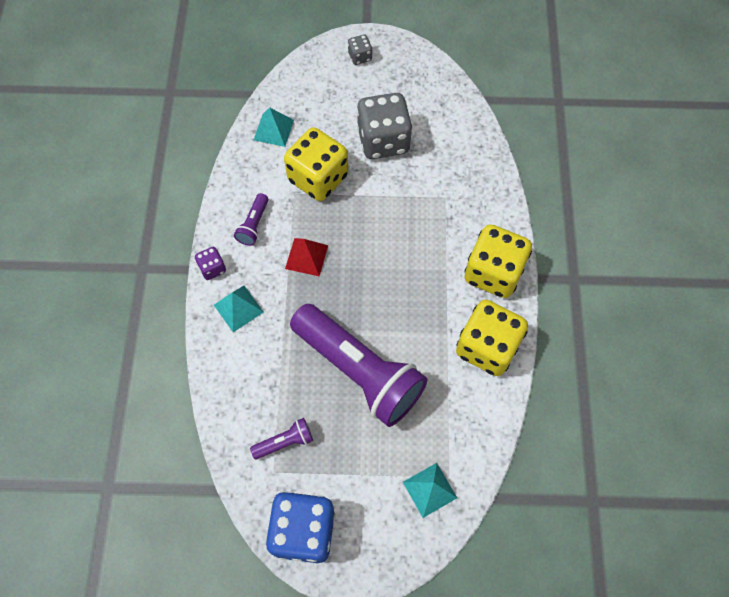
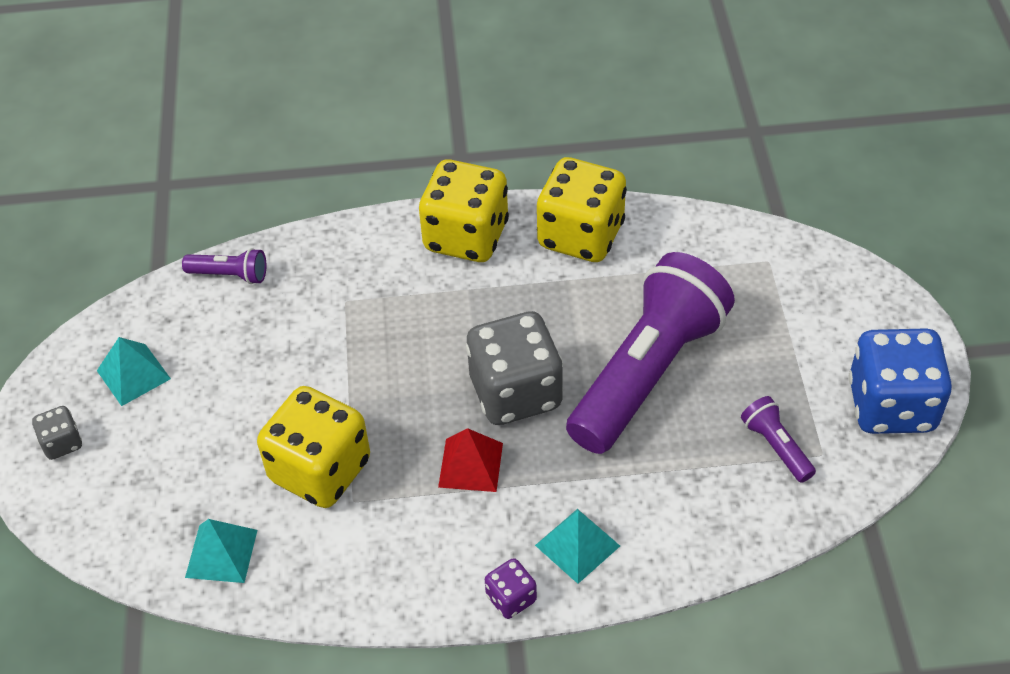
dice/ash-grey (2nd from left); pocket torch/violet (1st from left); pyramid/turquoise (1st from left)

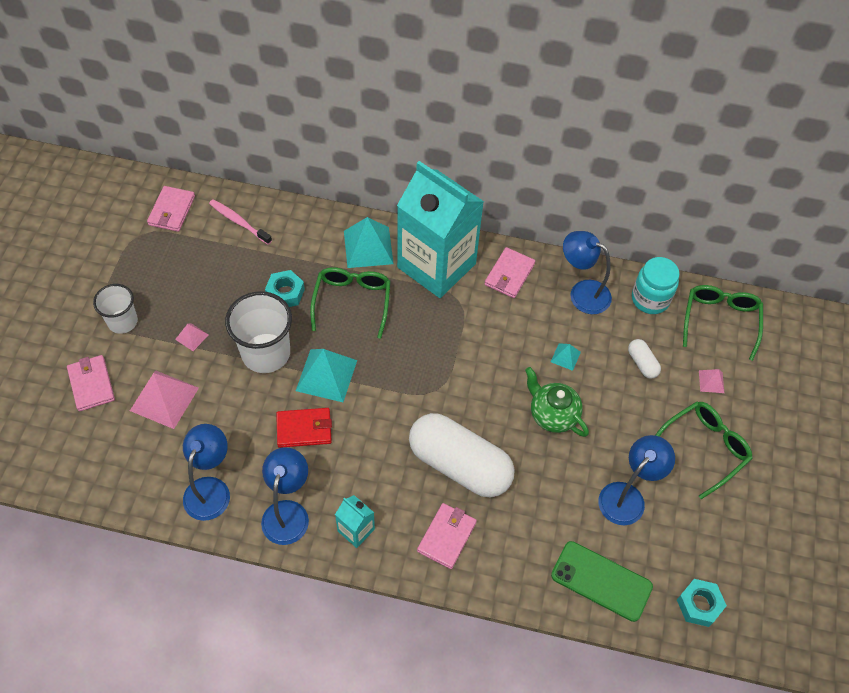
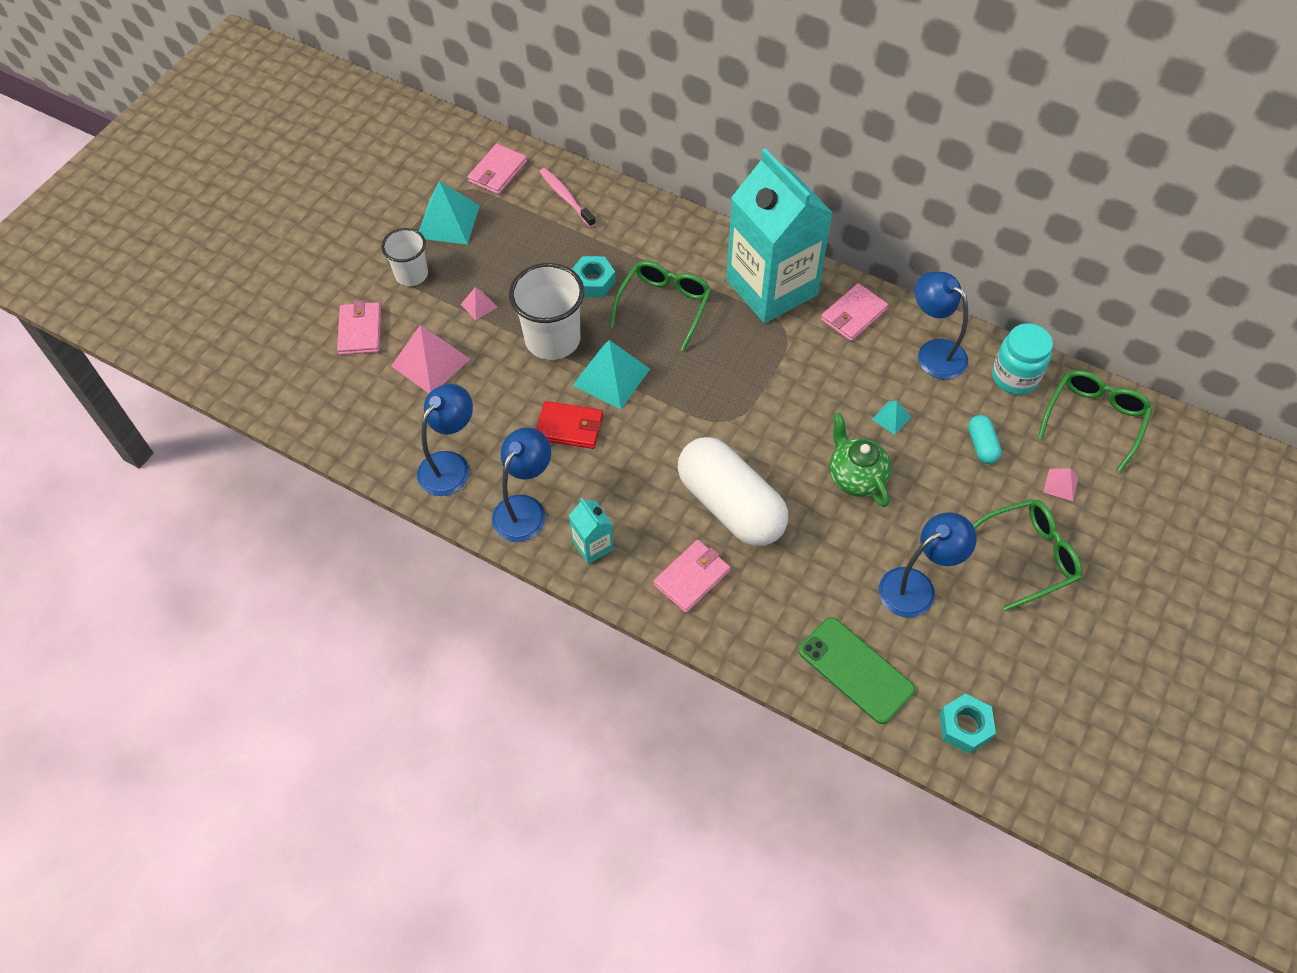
pyramid/turquoise (1st from left); capsule/turquoise

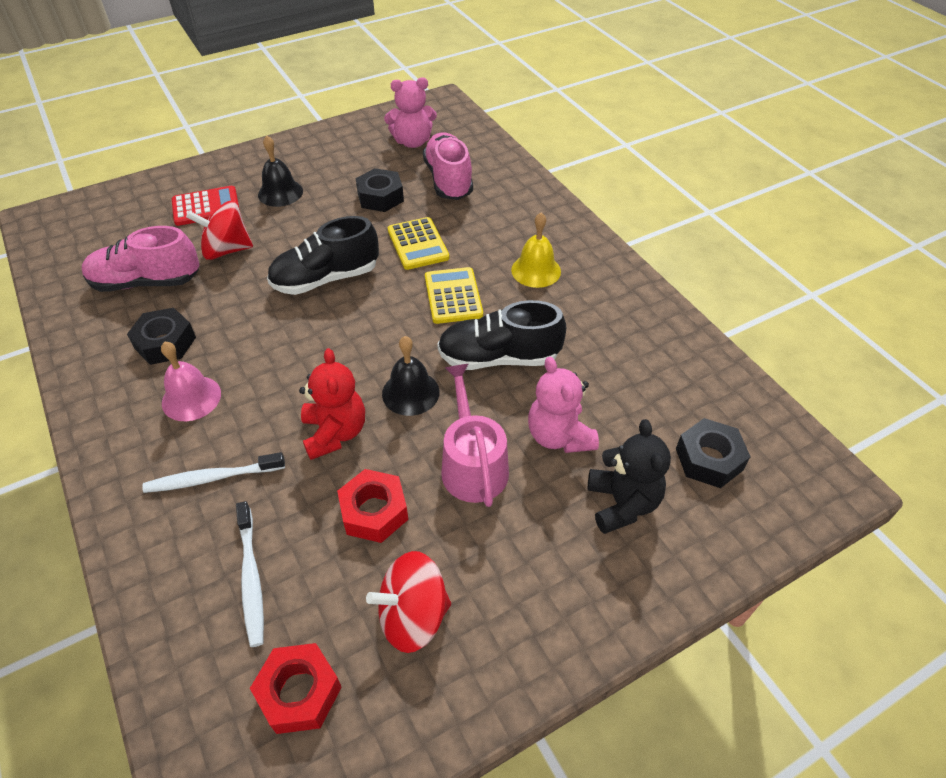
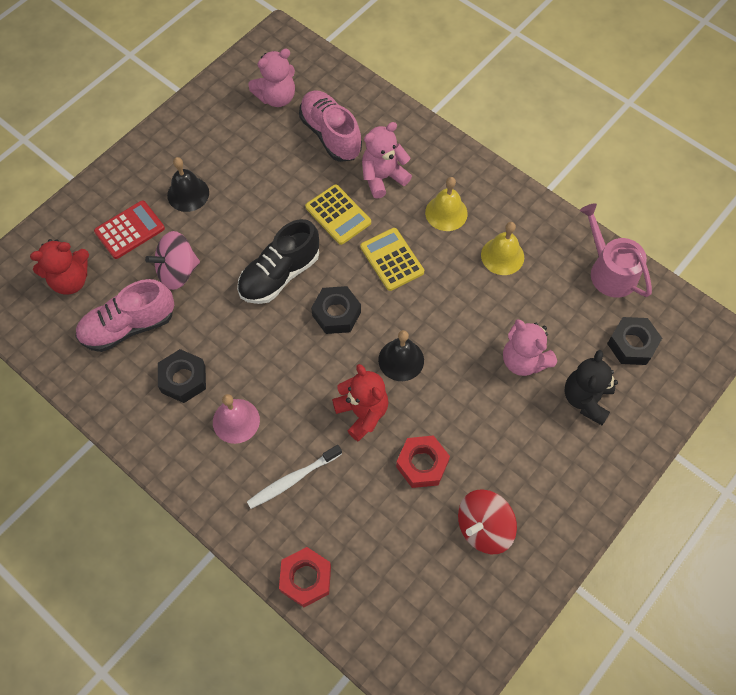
hexagon nut/black (2nd from left); toy top/rose-pink; sneaker/black (2nd from left in the first image); watering pot/rose-pink; teddy/black; dental brush/pure white (2nd from left in the first image); hexagon nut/scarlet (1st from left); teddy/rose-pink (2nd from left); school bell/golden (2nd from left); teddy/scarlet (1st from left)

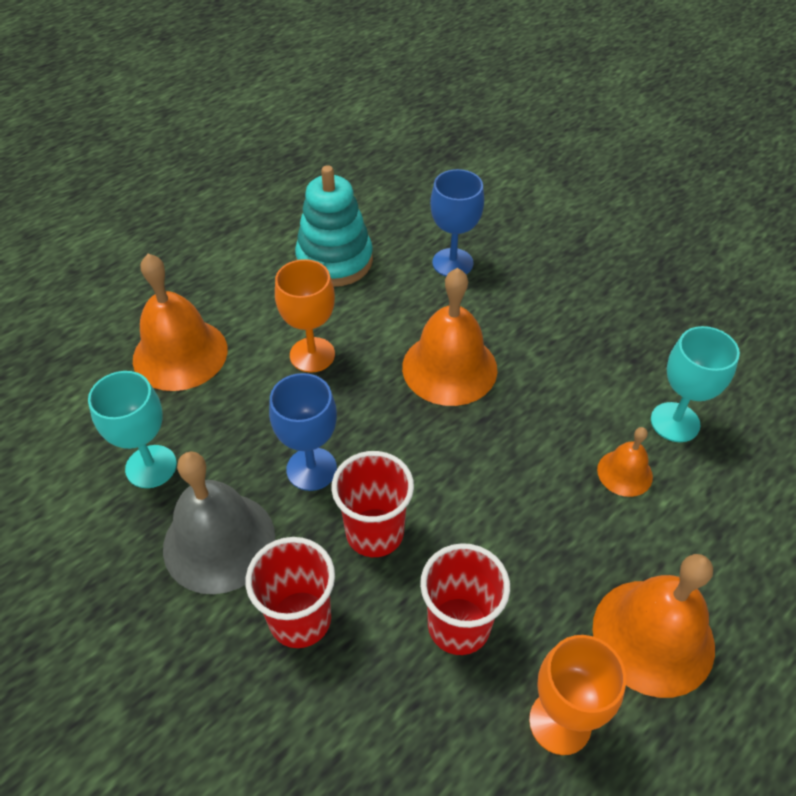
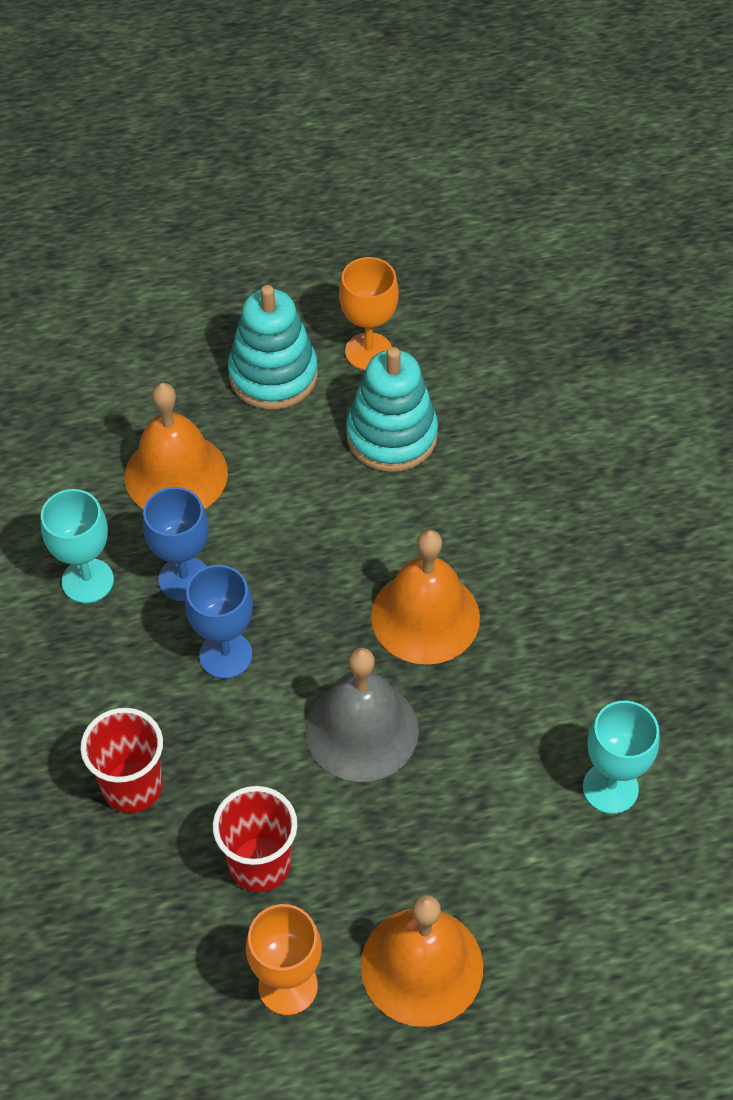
goblet/royal blue (1st from left); goblet/bright orange (2nd from left); school bell/bright orange (3rd from left in the first image); school bell/ash-grey; cup/scarlet (2nd from left in the first image); stacking toy/turquoise (1st from left)

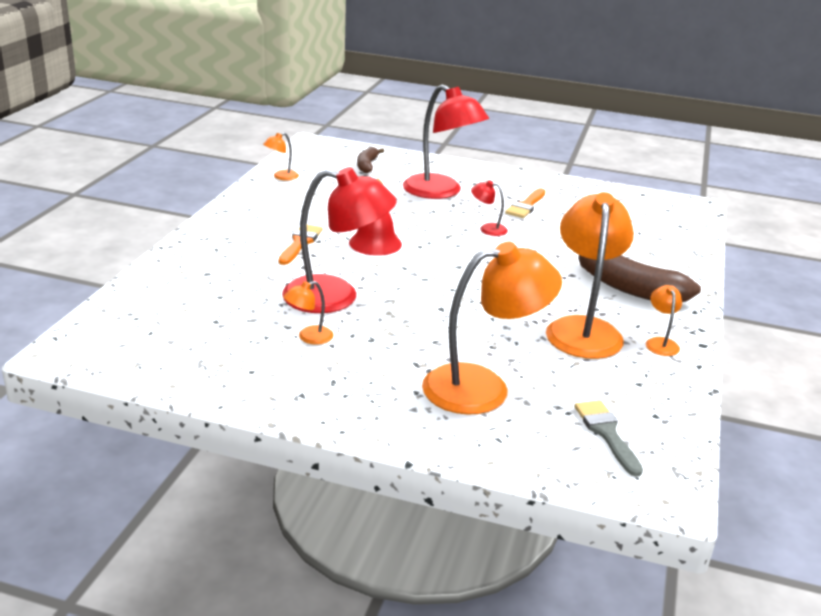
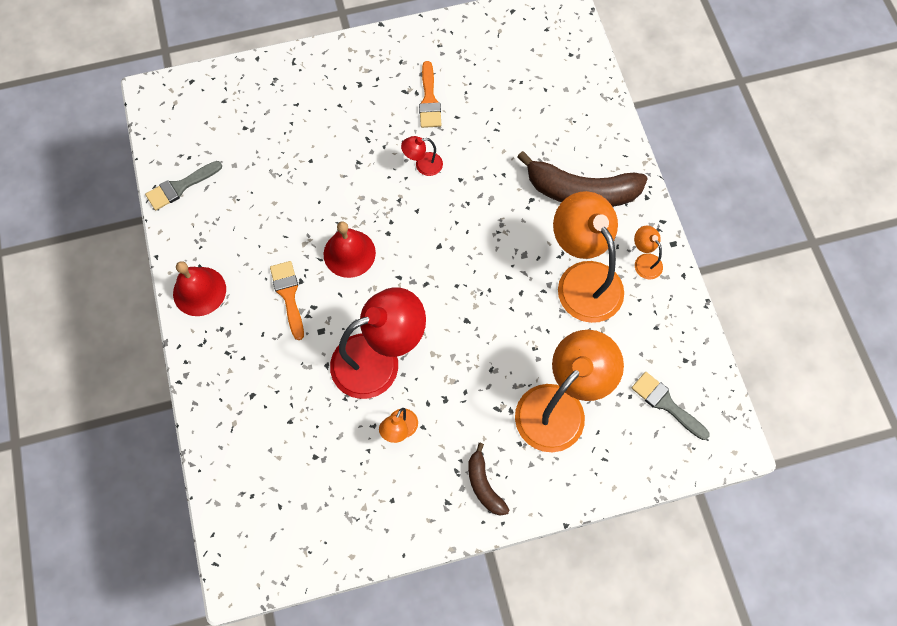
desk lamp/scarlet (2nd from left in the first image); brush/ash-grey (1st from left); toy banana/russet (1st from left); school bell/scarlet (1st from left)

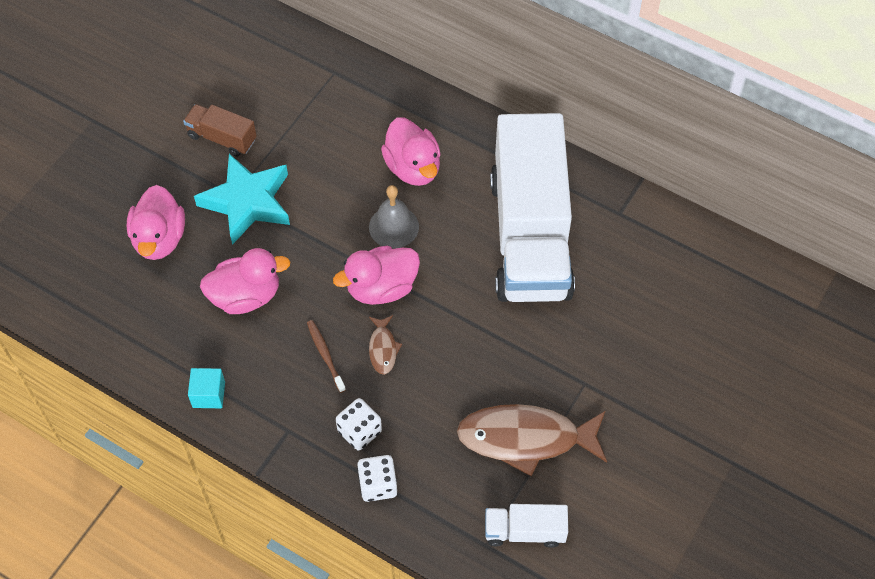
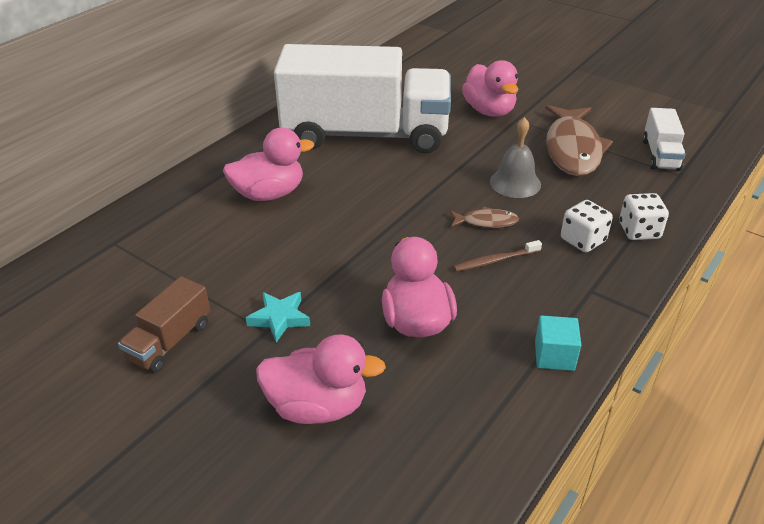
five-pointed star/turquoise; school bell/ash-grey; toy duck/rose-pink (4th from left)

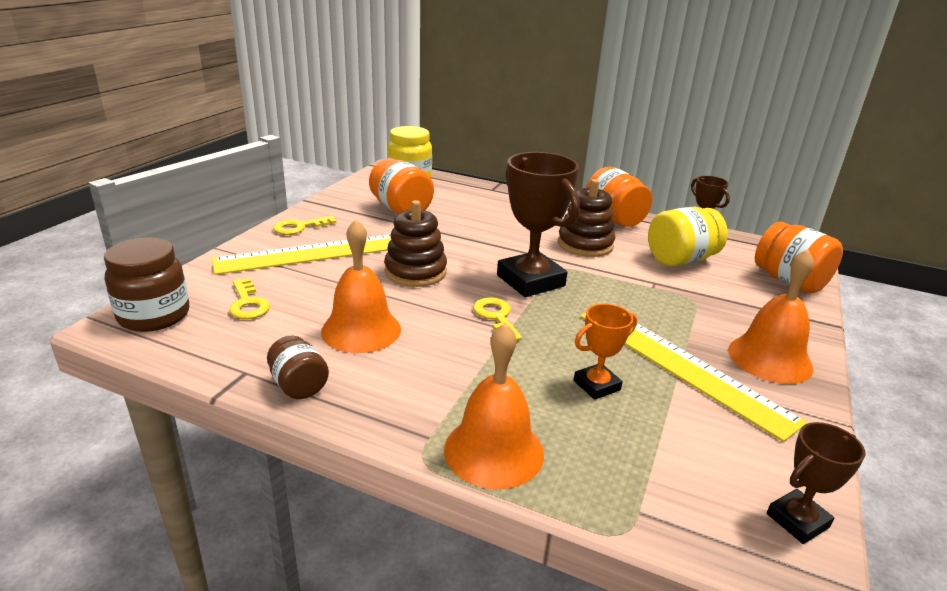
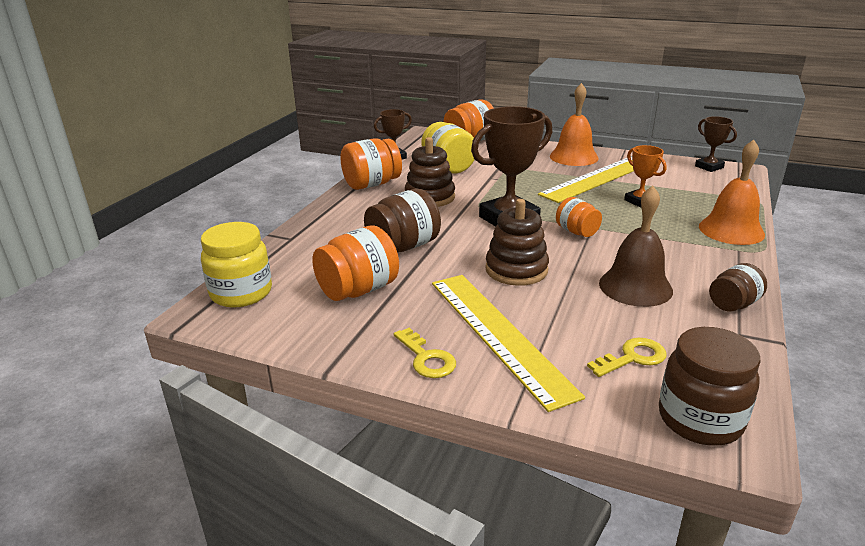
school bell/russet; jar/bright orange (4th from left); jar/russet (1st from left)

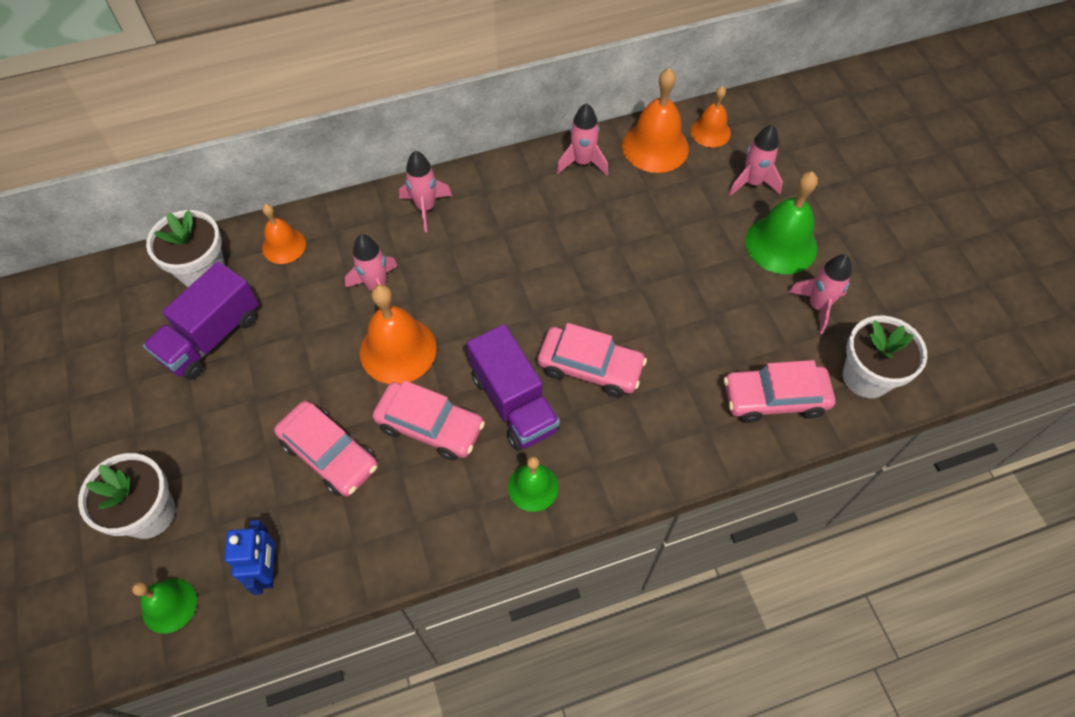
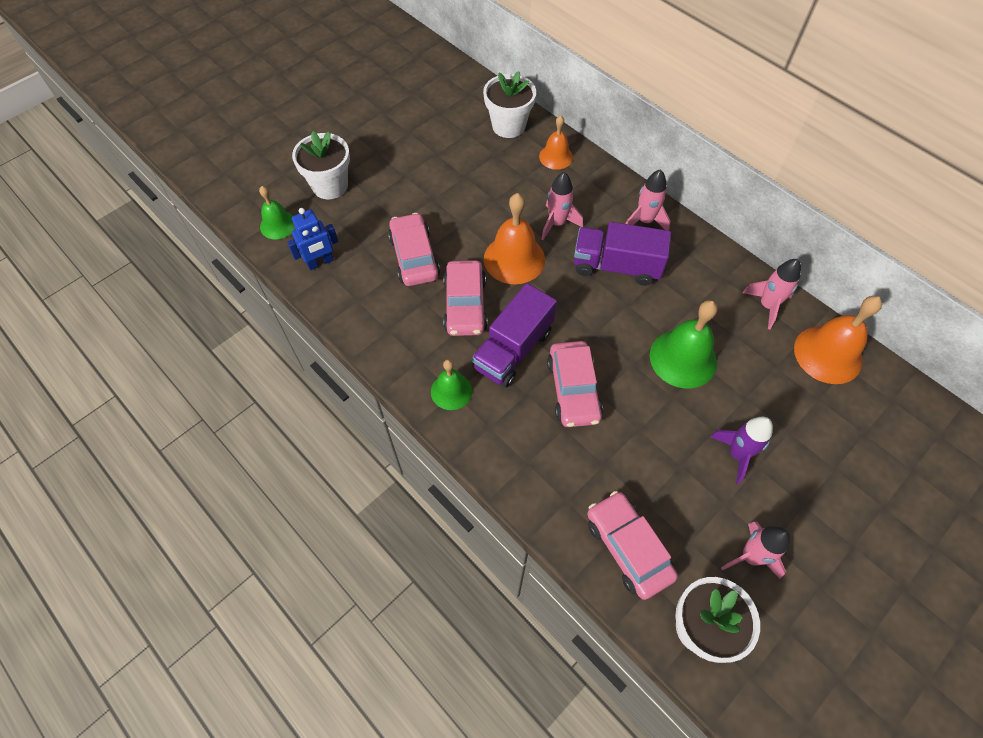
school bell/bright orange (4th from left in the first image); toy rocket/rose-pink (4th from left in the first image); school bell/emerald (3rd from left); truck/violet (2nd from left); automobile/rose-pink (1st from left); toy rocket/violet

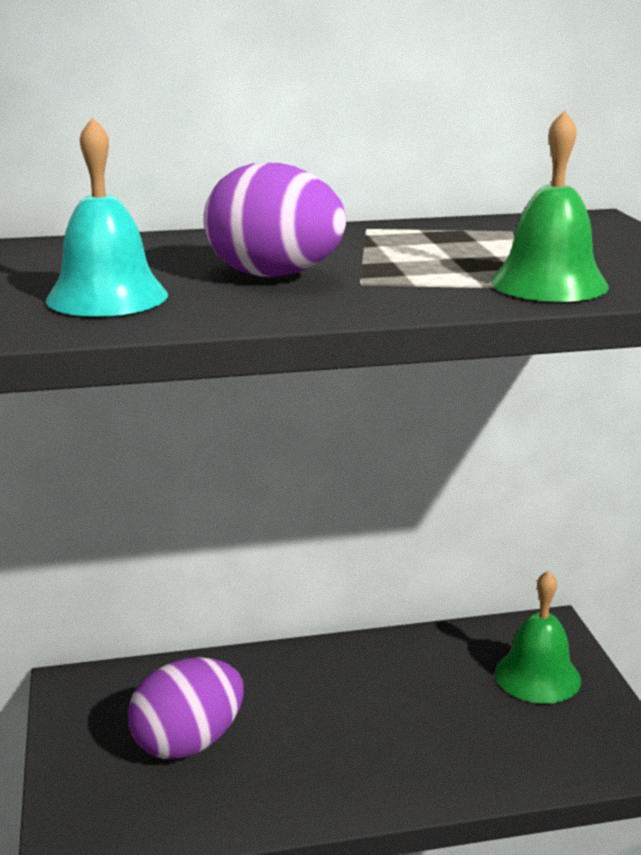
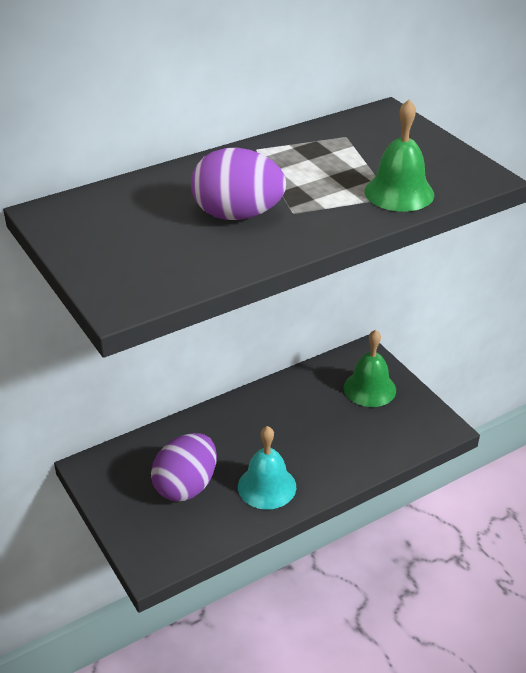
school bell/turquoise

